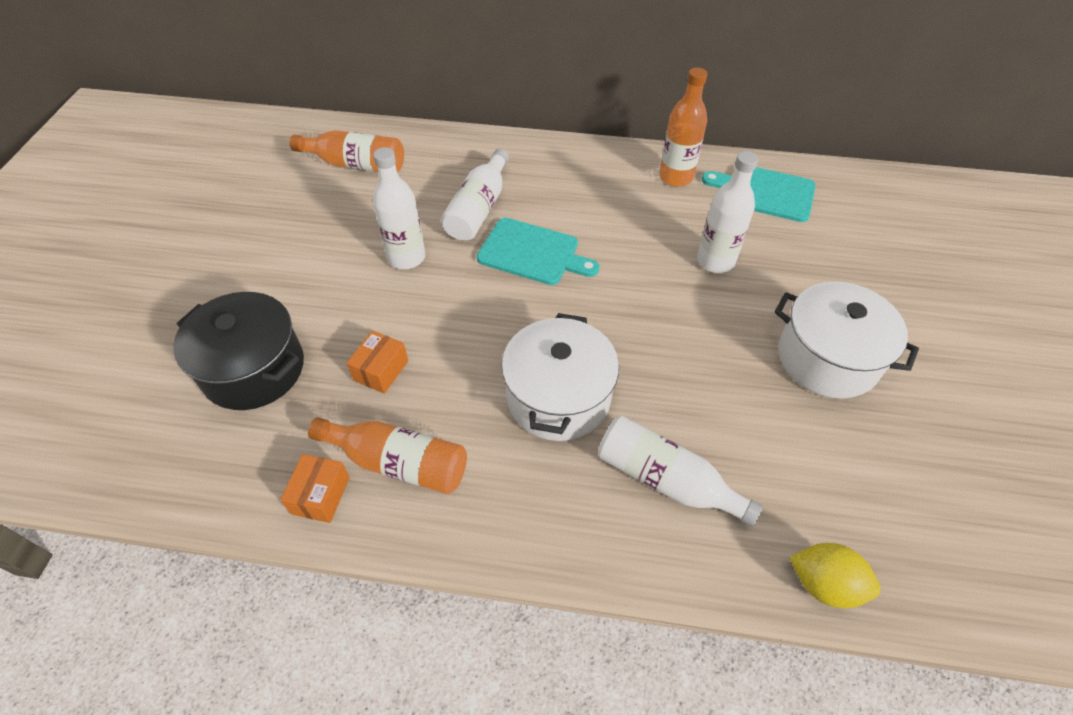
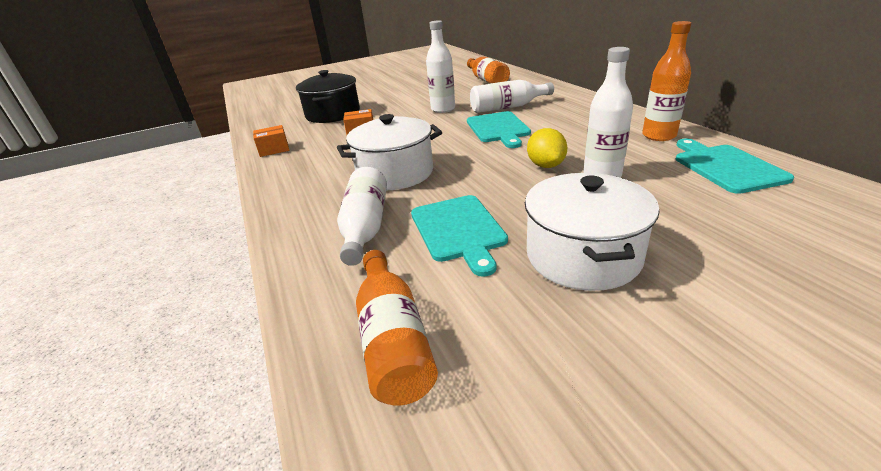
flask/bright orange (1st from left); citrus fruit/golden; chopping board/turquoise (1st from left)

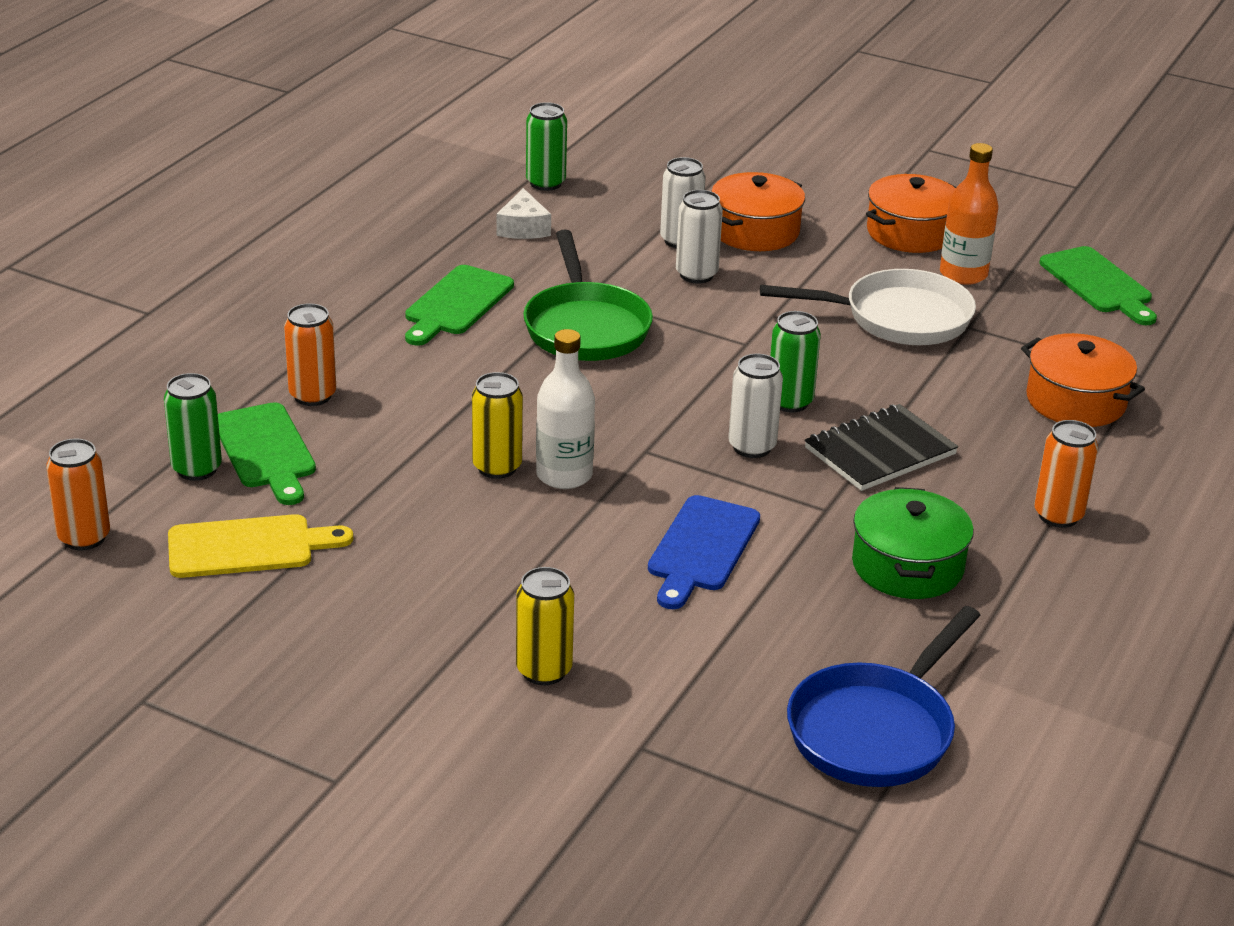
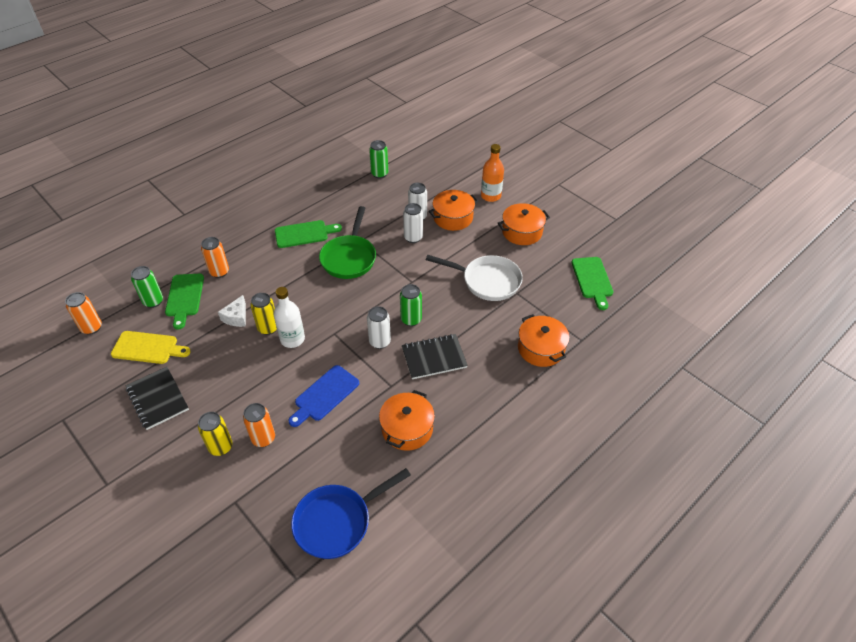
flask/bright orange; cheese/pure white; chopping board/emerald (2nd from left); can/bright orange (3rd from left); stockpot/bright orange (1st from left); notebook/black (1st from left)

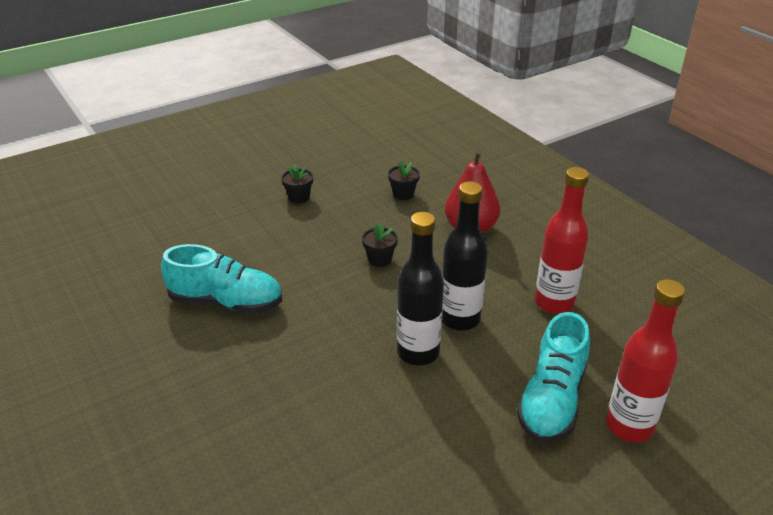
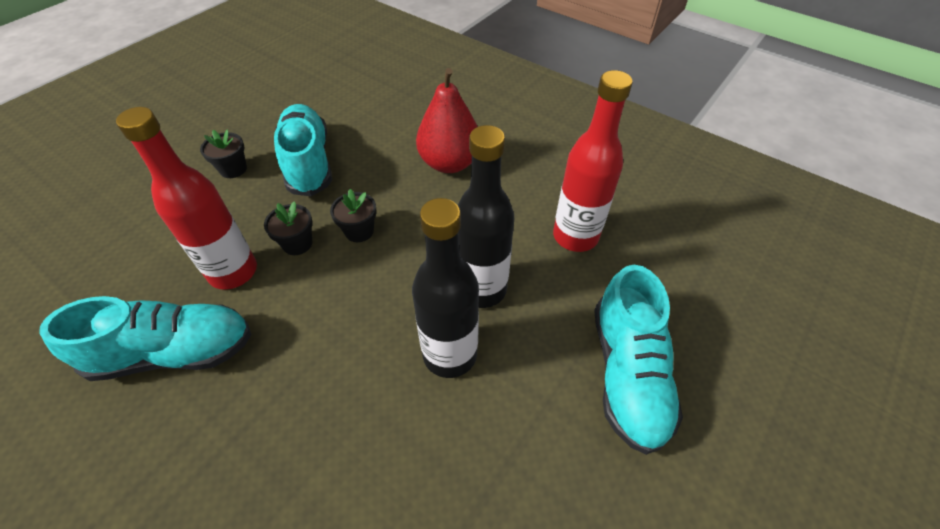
potted plant/black (2nd from left); flask/scarlet (1st from left); sneaker/turquoise (2nd from left)

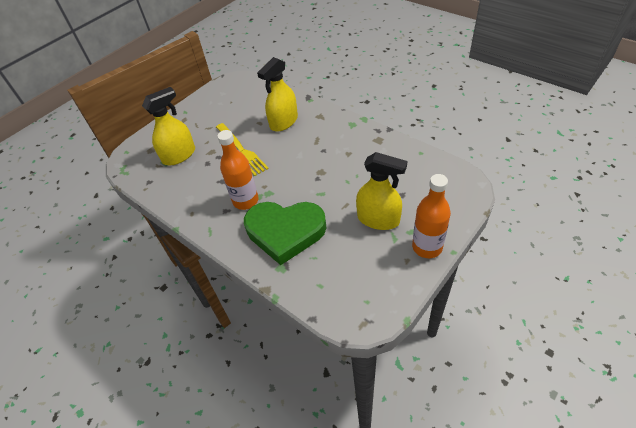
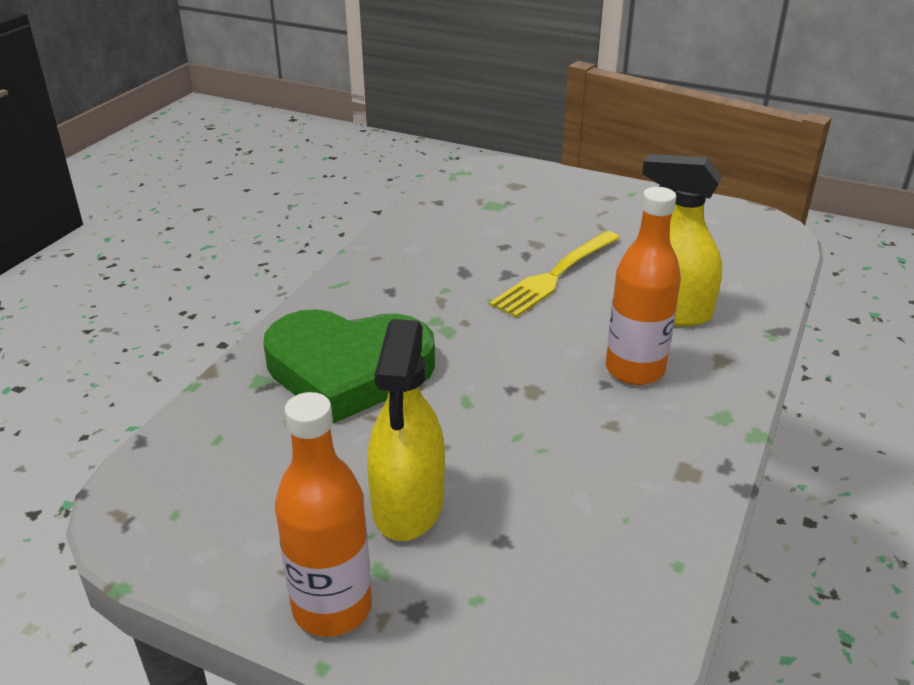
sprayer/golden (1st from left in the first image); flask/bright orange (2nd from left); heart shape/emerald

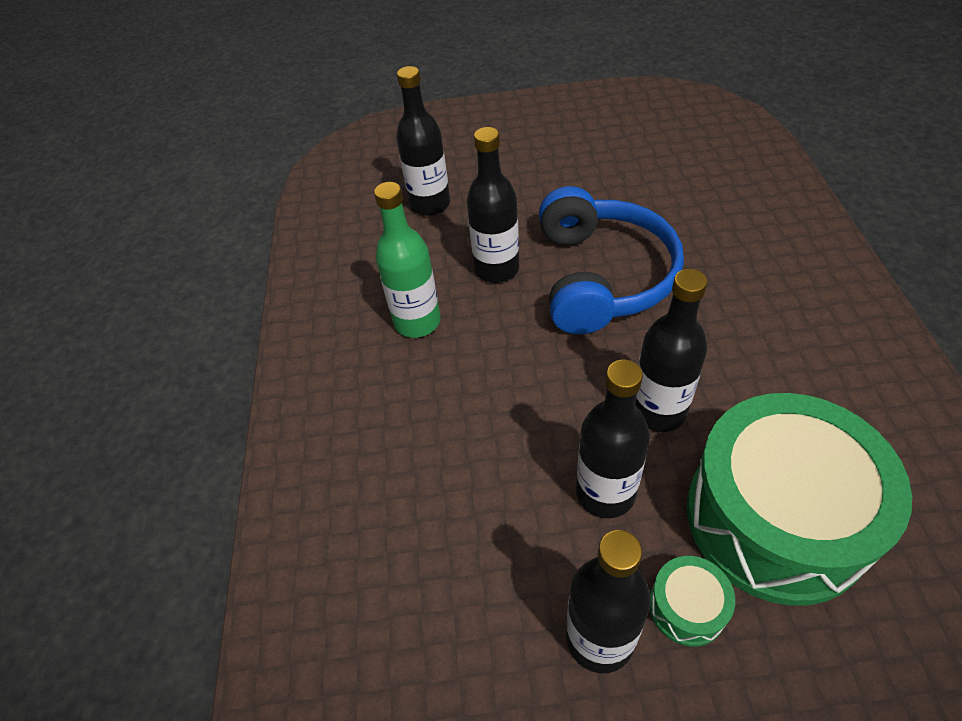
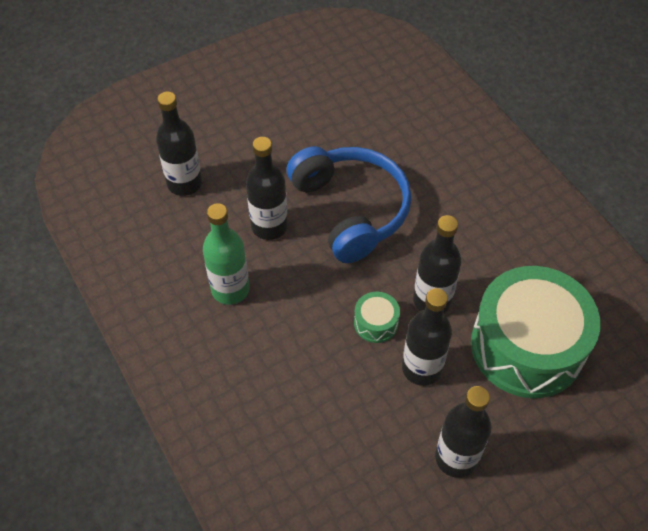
snare drum/emerald (1st from left)

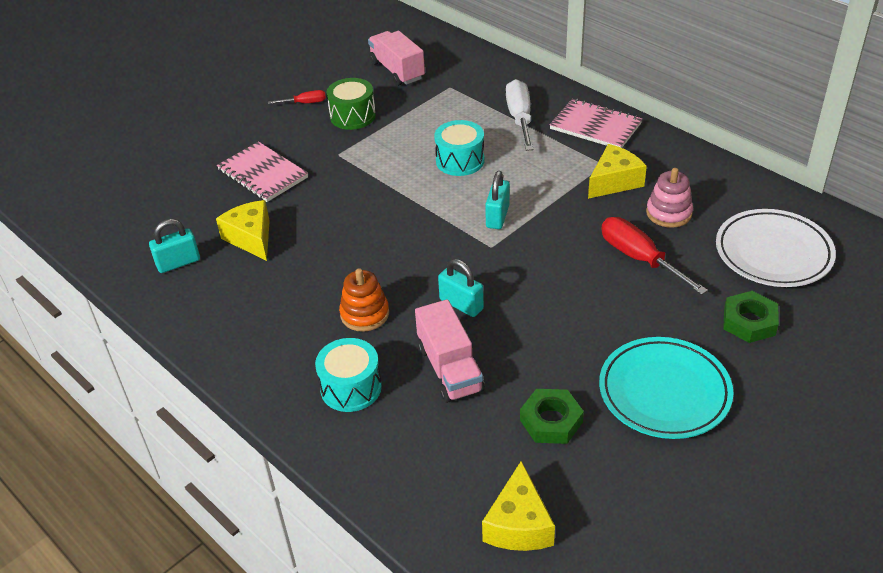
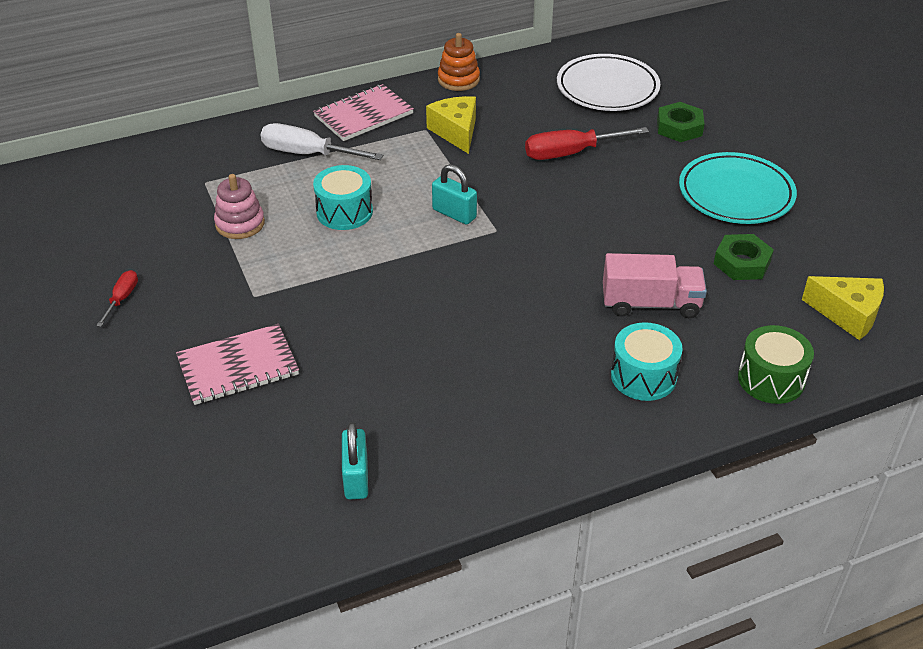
truck/rose-pink (1st from left in the first image); snare drum/emerald; stacking toy/rose-pink; cheese/golden (1st from left in the first image); small lock/turquoise (2nd from left in the first image); stacking toy/bright orange

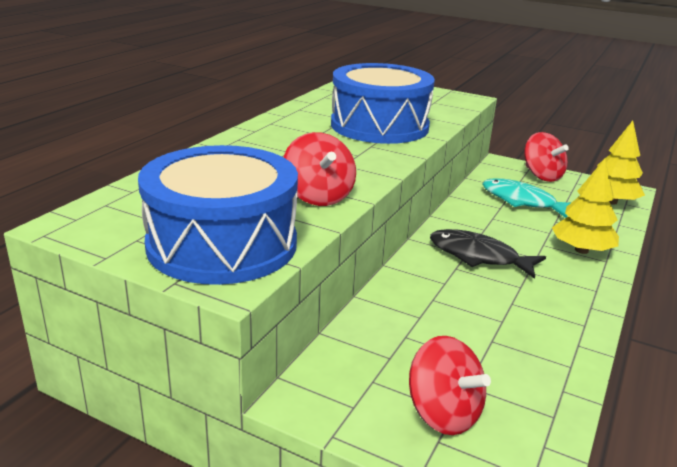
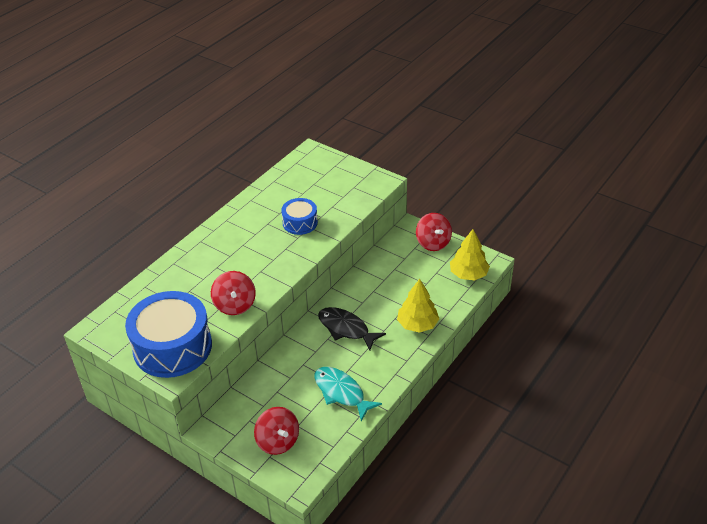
snare drum/royal blue (2nd from left); toy fish/turquoise

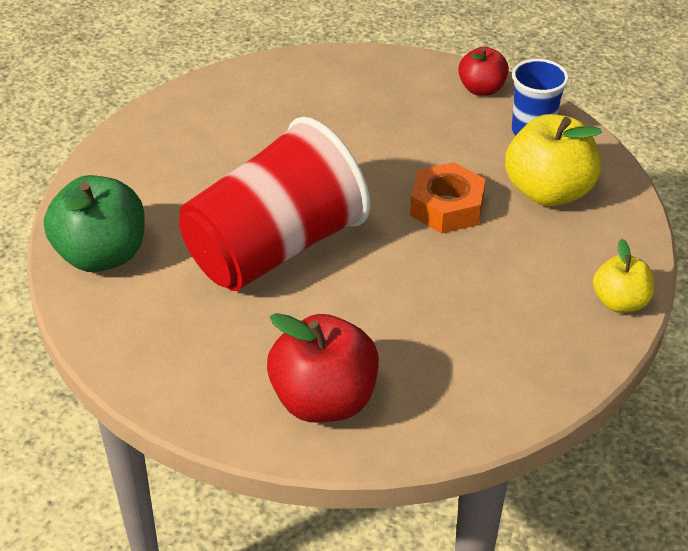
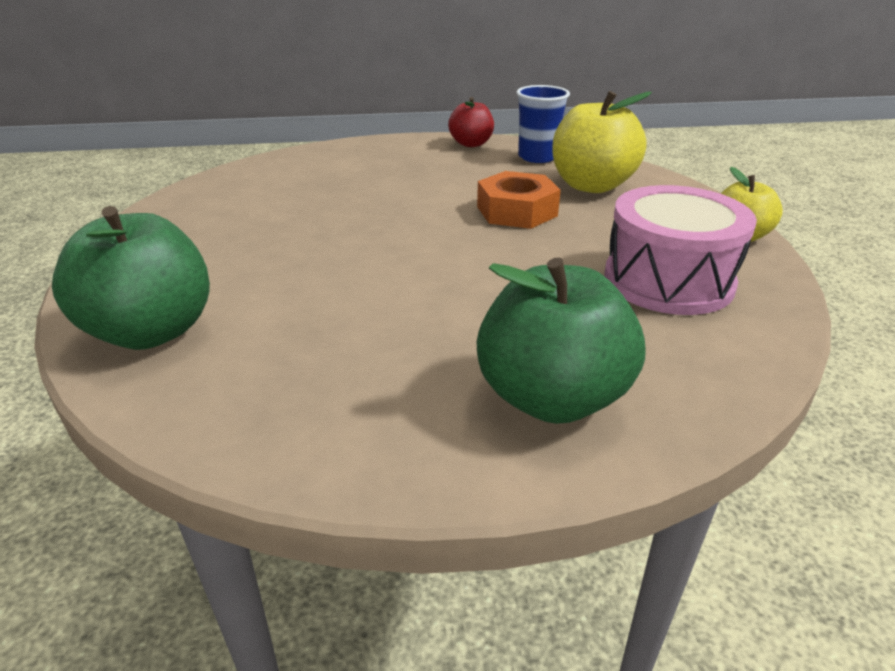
cup/scarlet; apple fruit/emerald (2nd from left); snare drum/rose-pink

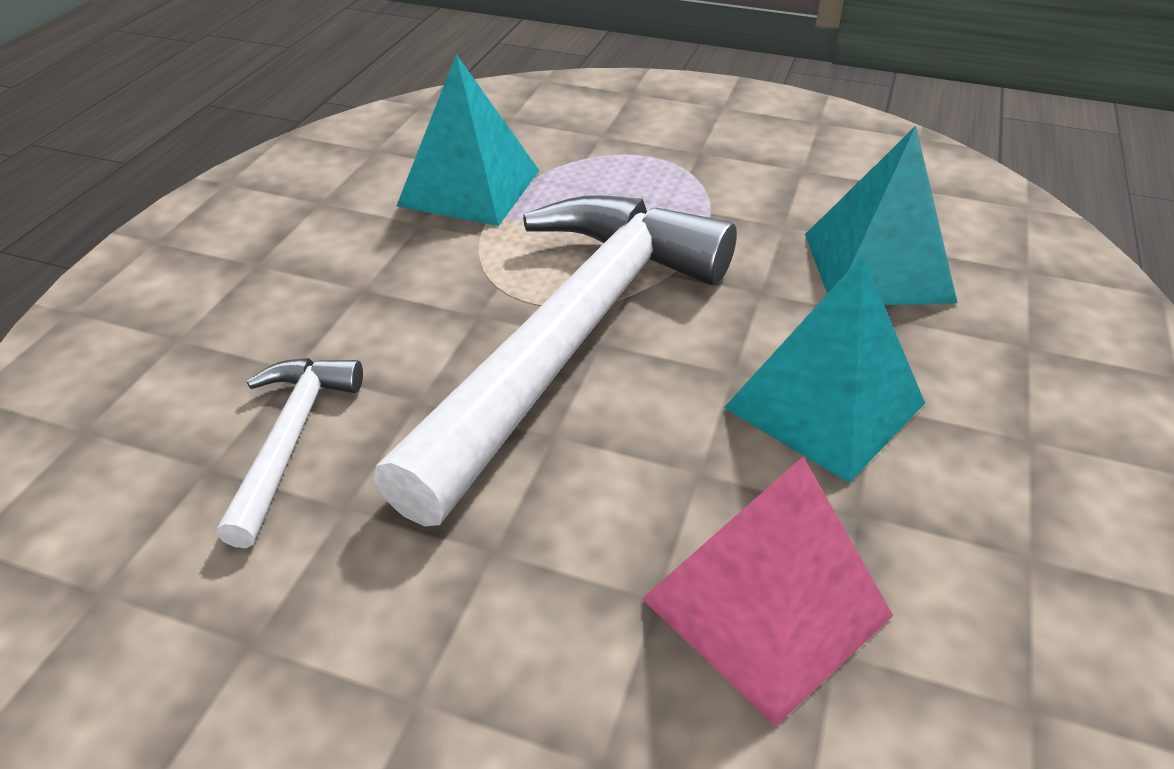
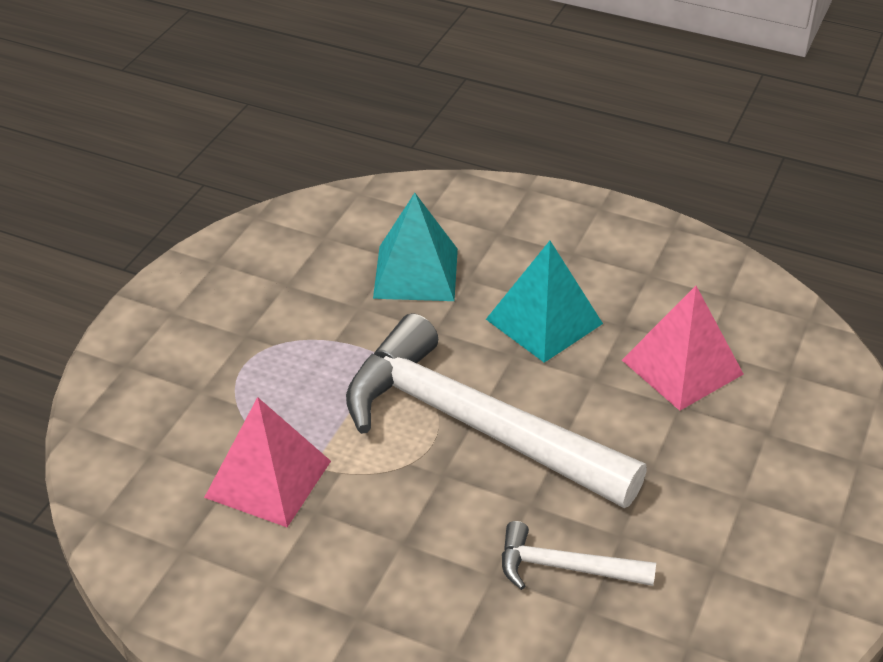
pyramid/rose-pink (1st from left)

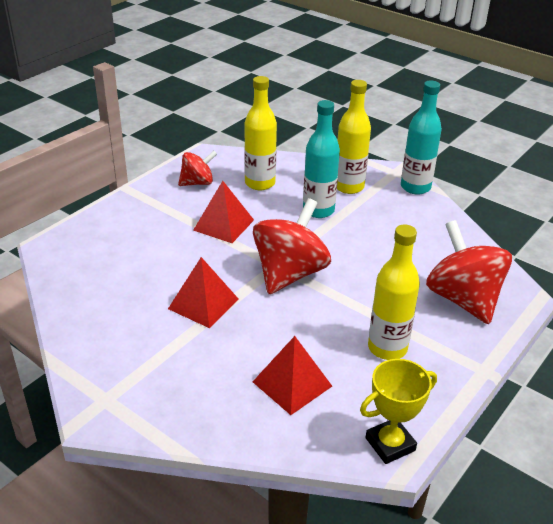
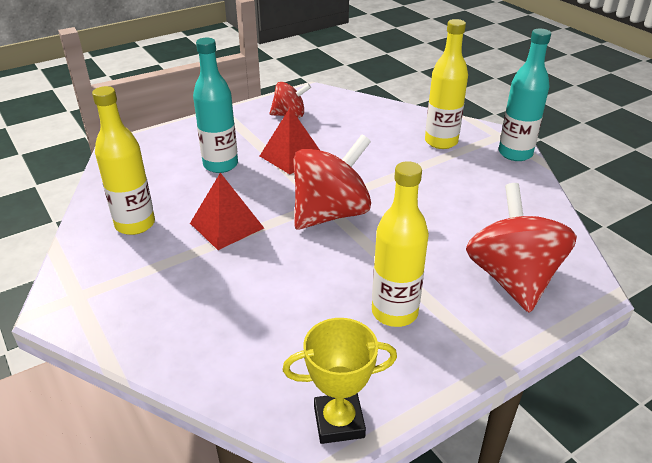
flask/golden (1st from left); flask/turquoise (1st from left); pyramid/scarlet (3rd from left in the first image)

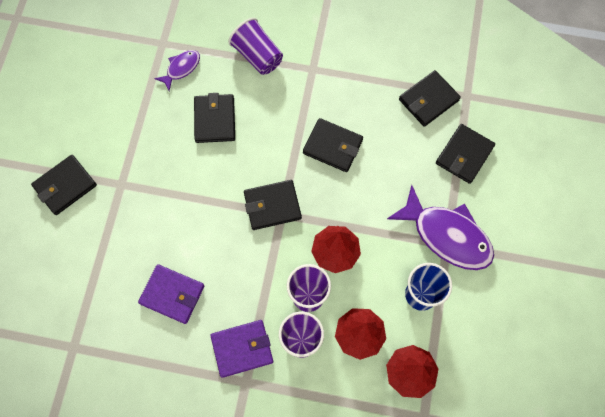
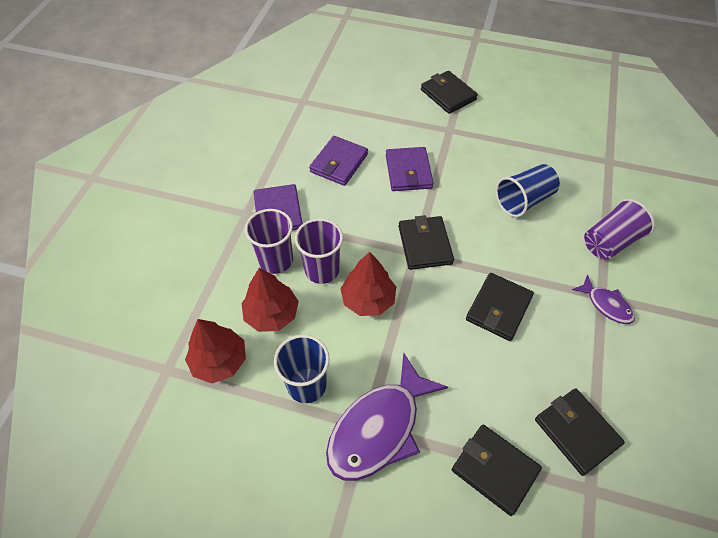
toy fish/violet (2nd from left); cup/royal blue (2nd from left); card wallet/violet (3rd from left)

